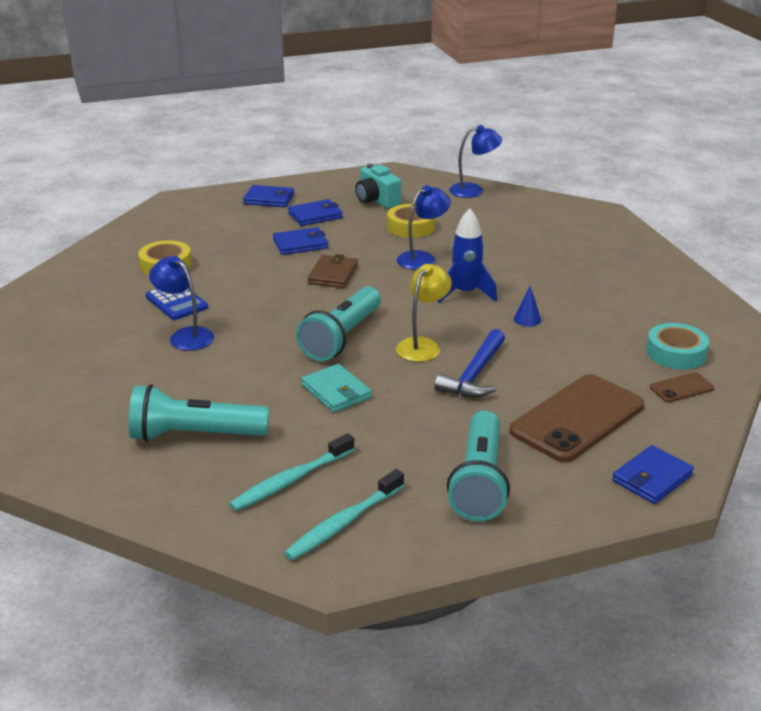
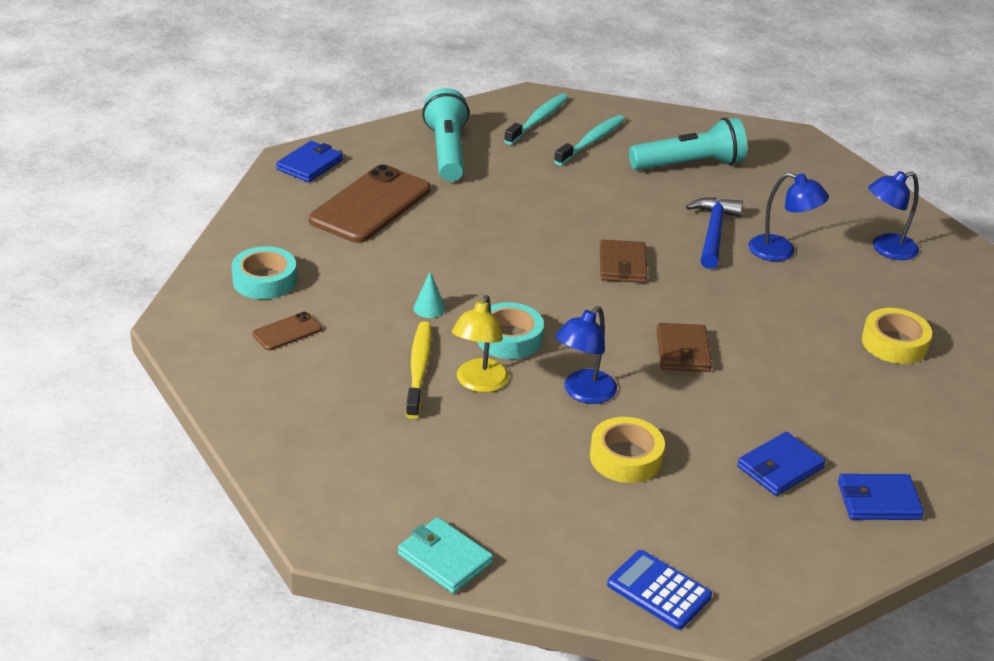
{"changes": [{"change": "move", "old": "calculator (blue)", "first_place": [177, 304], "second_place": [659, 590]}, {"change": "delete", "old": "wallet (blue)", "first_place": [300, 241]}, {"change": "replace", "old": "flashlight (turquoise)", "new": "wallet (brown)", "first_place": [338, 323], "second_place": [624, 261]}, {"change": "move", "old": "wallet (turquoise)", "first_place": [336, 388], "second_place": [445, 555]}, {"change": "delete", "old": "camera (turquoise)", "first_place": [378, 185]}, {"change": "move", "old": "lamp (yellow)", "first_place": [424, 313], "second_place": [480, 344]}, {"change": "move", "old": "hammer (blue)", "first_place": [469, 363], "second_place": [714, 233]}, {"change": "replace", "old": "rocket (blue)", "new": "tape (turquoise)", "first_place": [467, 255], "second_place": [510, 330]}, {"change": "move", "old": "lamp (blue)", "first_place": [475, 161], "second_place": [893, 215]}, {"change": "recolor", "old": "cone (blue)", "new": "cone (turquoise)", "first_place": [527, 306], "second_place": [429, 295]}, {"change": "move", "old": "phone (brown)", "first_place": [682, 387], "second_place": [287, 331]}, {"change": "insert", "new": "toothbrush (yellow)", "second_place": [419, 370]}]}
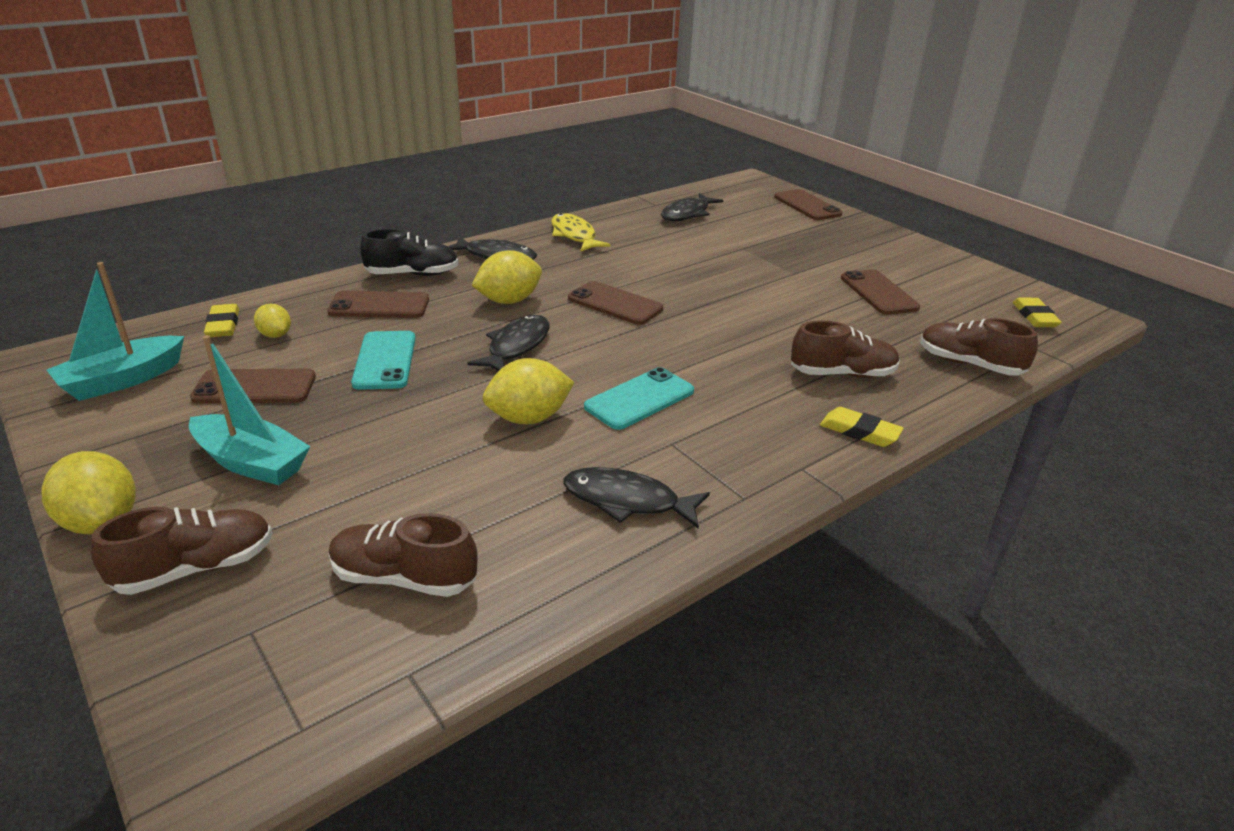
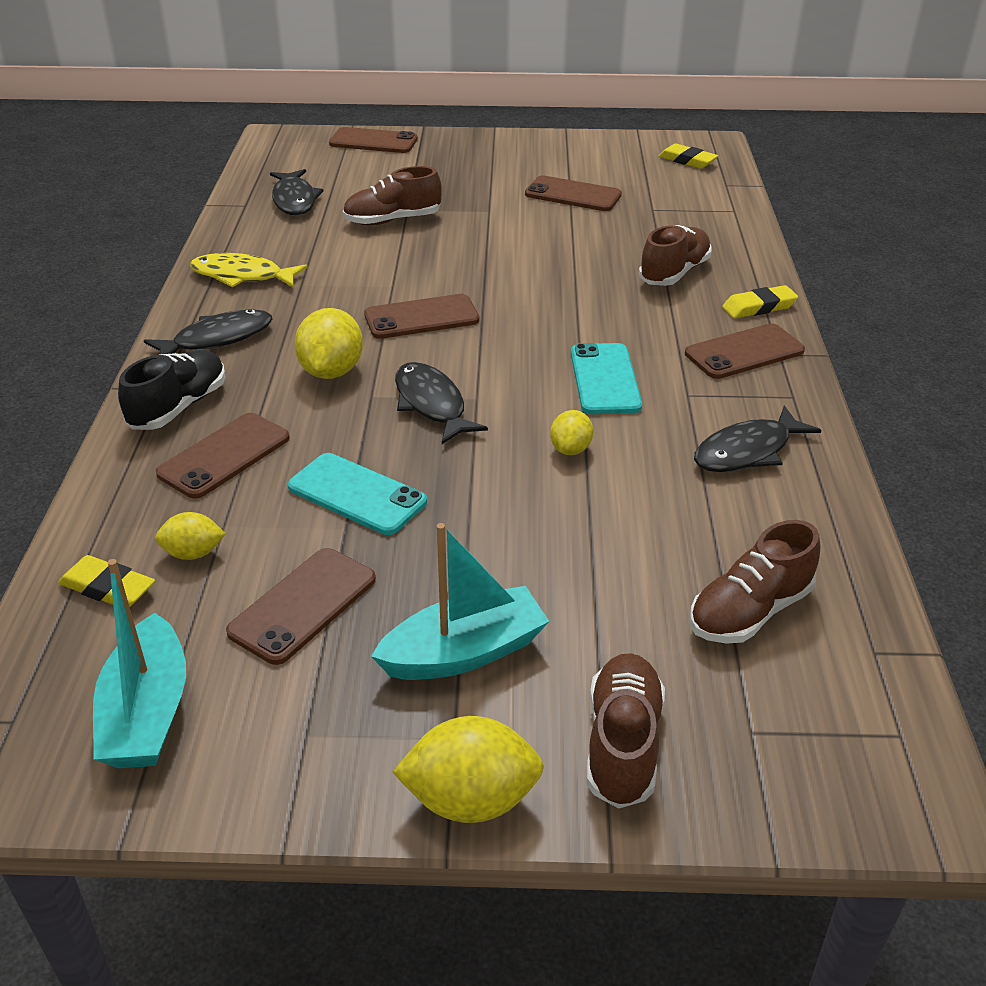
{"changes": [{"change": "resize", "old": "lemon (yellow)", "first_place": [529, 391], "second_place": [571, 432], "factor": 0.59}, {"change": "move", "old": "shoe (brown)", "first_place": [979, 347], "second_place": [392, 195]}, {"change": "insert", "new": "phone (brown)", "second_place": [745, 351]}]}
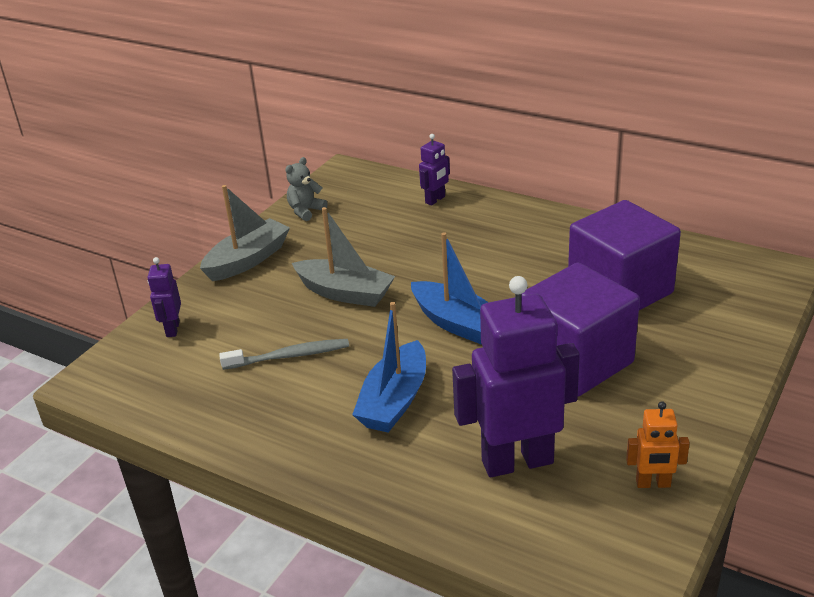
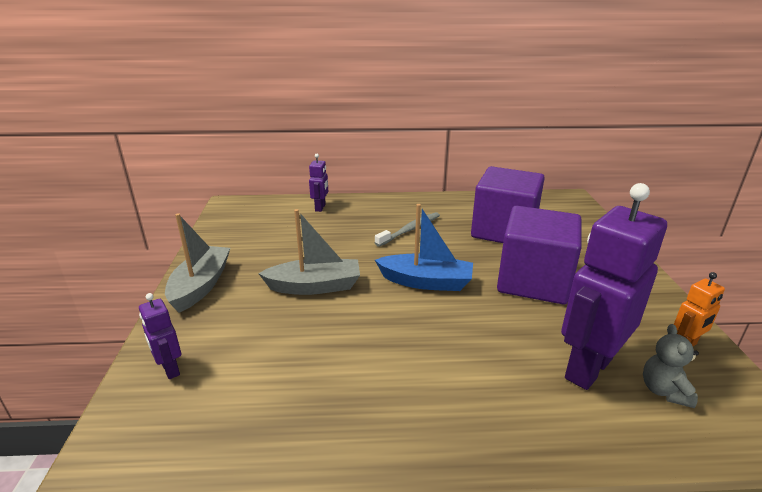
{"changes": [{"change": "move", "old": "toothbrush (grey)", "first_place": [284, 354], "second_place": [407, 229]}, {"change": "move", "old": "teddy bear (grey)", "first_place": [306, 189], "second_place": [671, 366]}, {"change": "delete", "old": "boat (blue)", "first_place": [389, 367]}]}
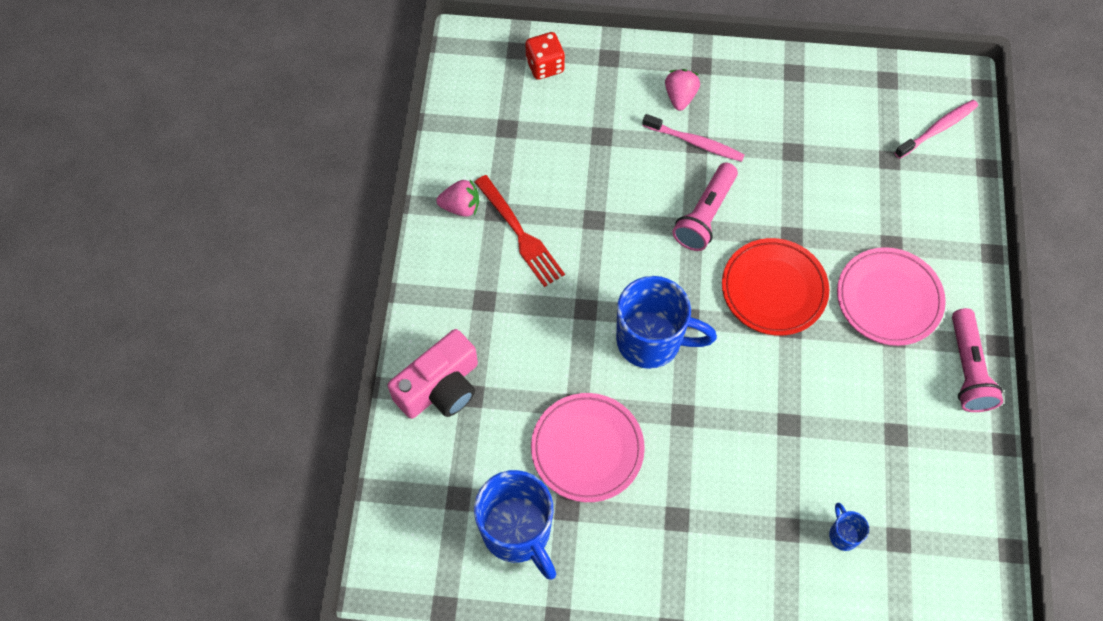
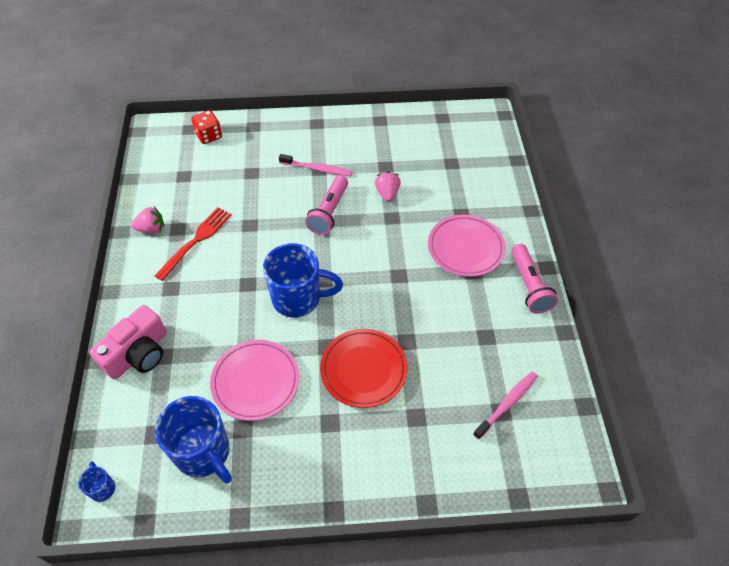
{"changes": [{"change": "rotate", "old": "fork (red)", "first_place": [520, 231], "second_place": [193, 244], "degrees": -105}, {"change": "move", "old": "strawberry (pink)", "first_place": [682, 90], "second_place": [388, 186]}, {"change": "move", "old": "plate (red)", "first_place": [775, 287], "second_place": [364, 368]}, {"change": "move", "old": "mug (blue)", "first_place": [849, 527], "second_place": [96, 481]}, {"change": "move", "old": "toothbrush (pink)", "first_place": [936, 129], "second_place": [505, 406]}]}
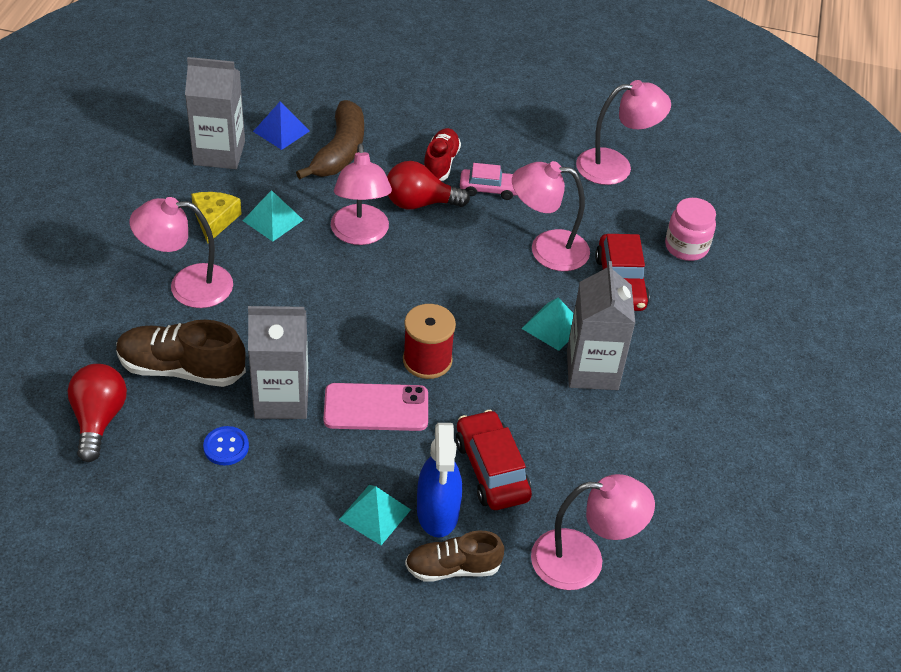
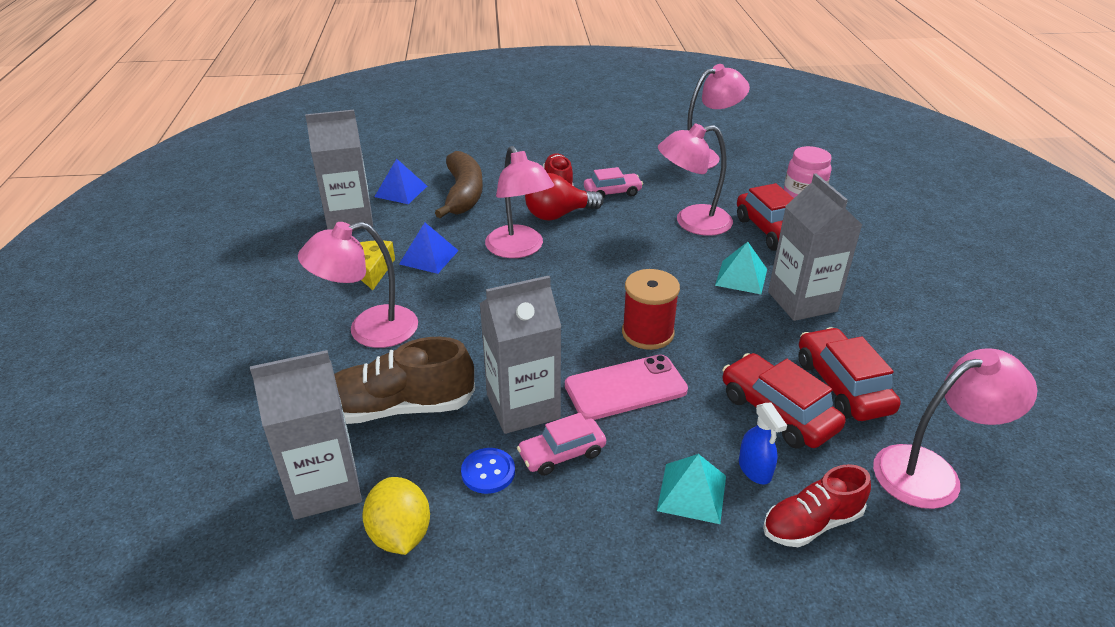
{"changes": [{"change": "replace", "old": "light bulb (red)", "new": "carton (grey)", "first_place": [97, 413], "second_place": [306, 435]}, {"change": "recolor", "old": "pyramid (turquoise)", "new": "pyramid (blue)", "first_place": [273, 216], "second_place": [429, 248]}, {"change": "recolor", "old": "shoe (brown)", "new": "shoe (red)", "first_place": [454, 556], "second_place": [817, 505]}, {"change": "resize", "old": "spray bottle (blue)", "first_place": [439, 480], "second_place": [763, 443], "factor": 0.57}, {"change": "insert", "new": "lemon (yellow)", "second_place": [396, 516]}, {"change": "insert", "new": "car (pink)", "second_place": [561, 444]}, {"change": "insert", "new": "car (red)", "second_place": [850, 374]}]}
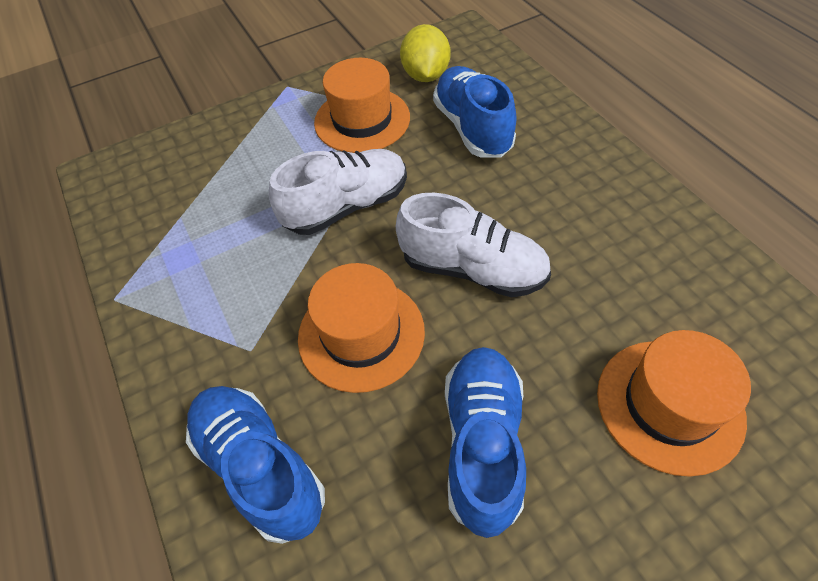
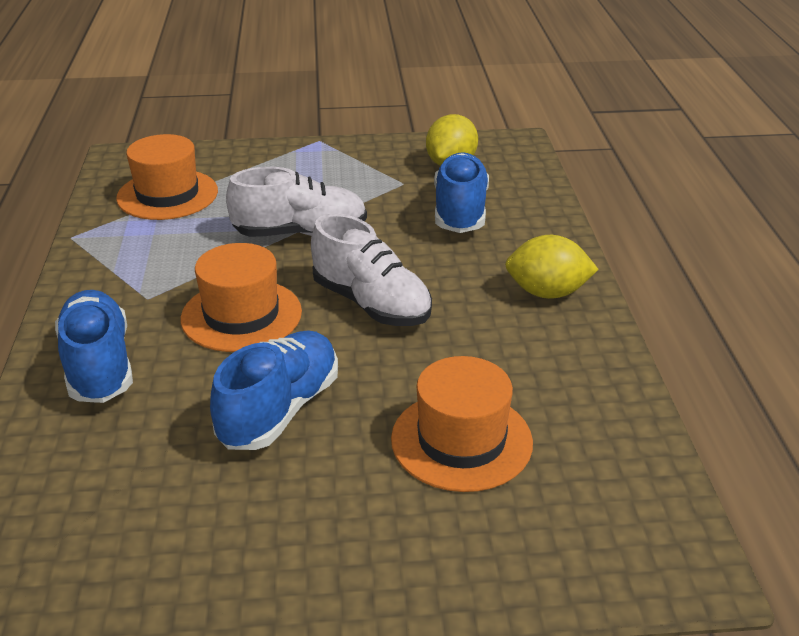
{"changes": [{"change": "move", "old": "hat (orange)", "first_place": [362, 105], "second_place": [167, 177]}, {"change": "insert", "new": "lemon (yellow)", "second_place": [552, 267]}]}
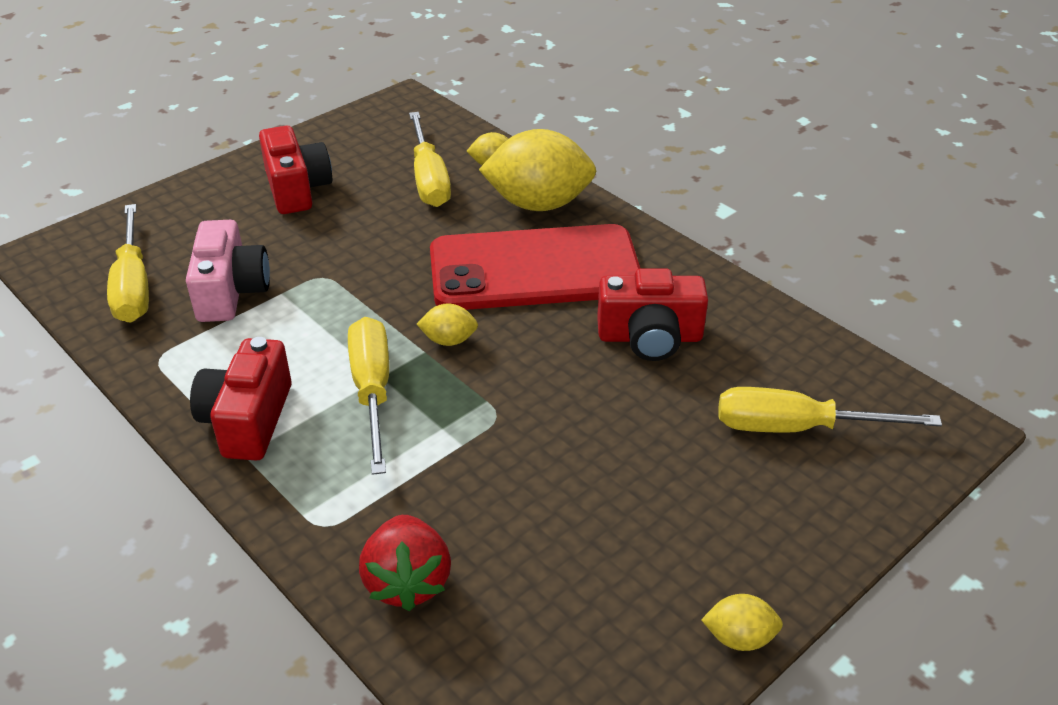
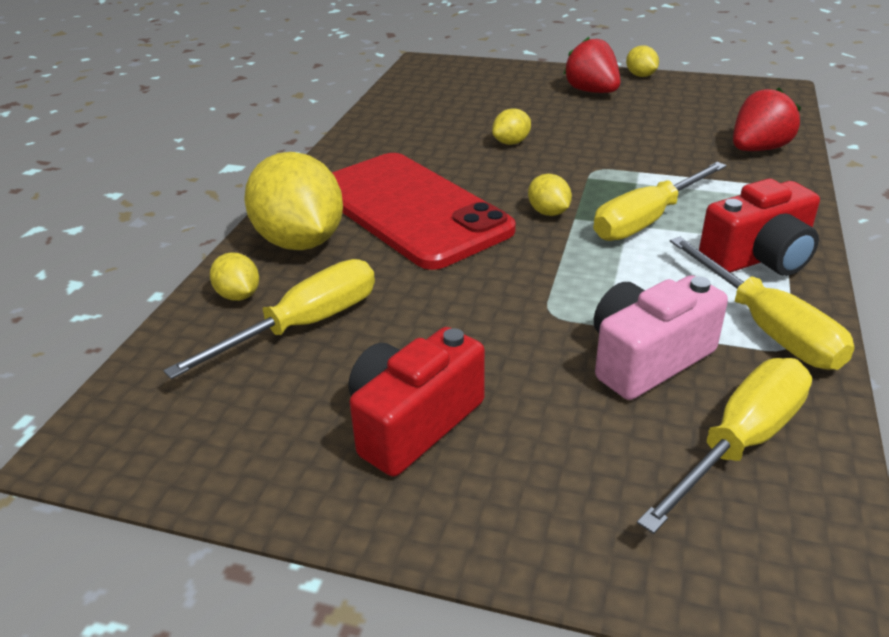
{"changes": [{"change": "delete", "old": "camera (red)", "first_place": [652, 314]}, {"change": "move", "old": "screwdriver (yellow)", "first_place": [830, 410], "second_place": [762, 303]}, {"change": "insert", "new": "lemon (yellow)", "second_place": [511, 126]}, {"change": "insert", "new": "strawberry (red)", "second_place": [592, 65]}]}
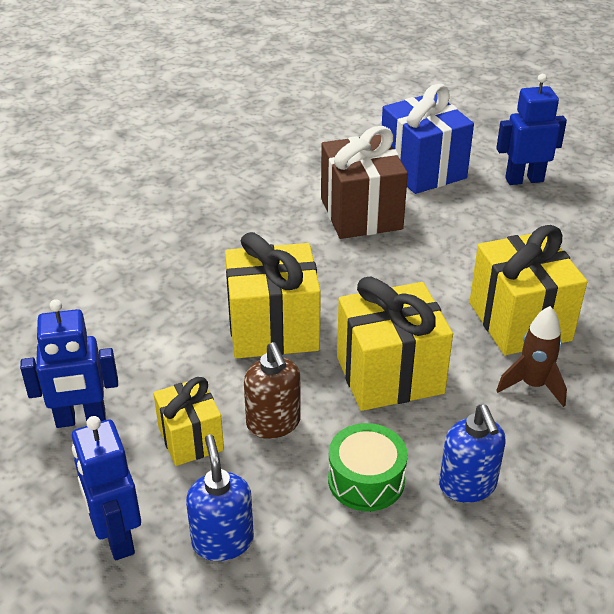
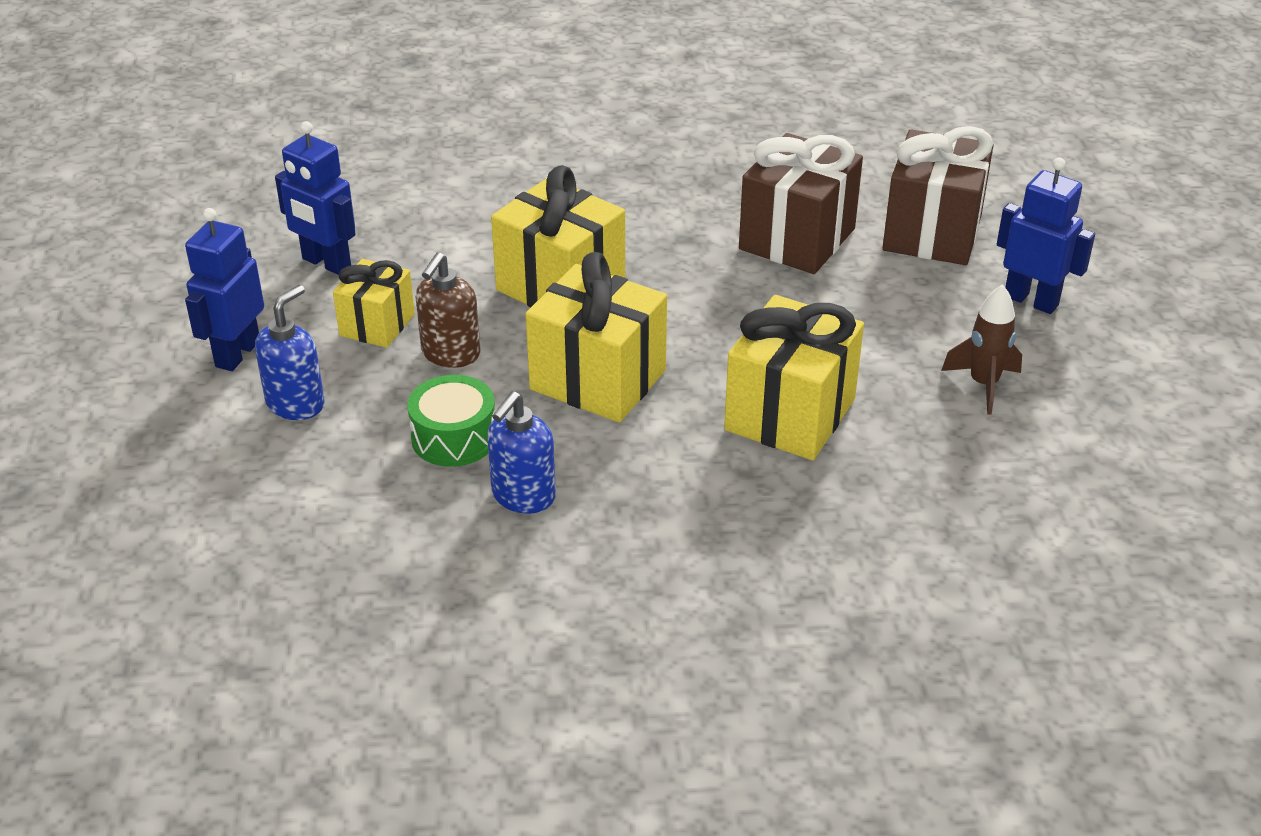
{"changes": [{"change": "recolor", "old": "gift (blue)", "new": "gift (brown)", "first_place": [428, 139], "second_place": [938, 195]}, {"change": "move", "old": "rocket (brown)", "first_place": [531, 356], "second_place": [981, 349]}]}
